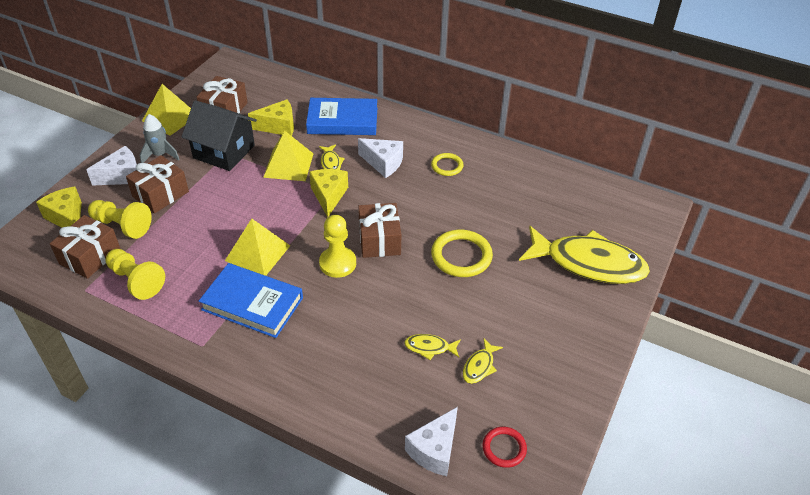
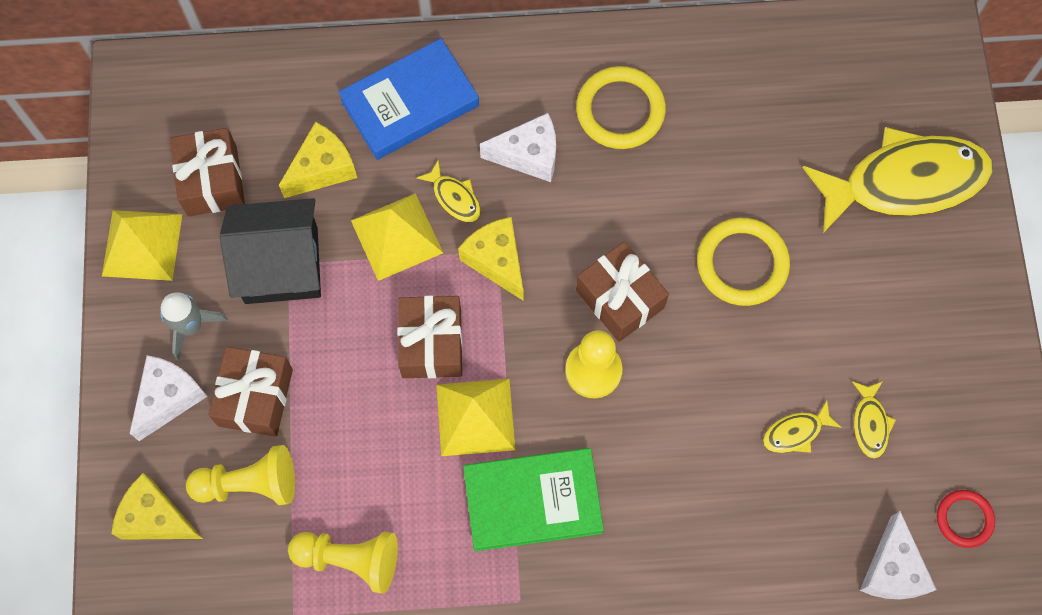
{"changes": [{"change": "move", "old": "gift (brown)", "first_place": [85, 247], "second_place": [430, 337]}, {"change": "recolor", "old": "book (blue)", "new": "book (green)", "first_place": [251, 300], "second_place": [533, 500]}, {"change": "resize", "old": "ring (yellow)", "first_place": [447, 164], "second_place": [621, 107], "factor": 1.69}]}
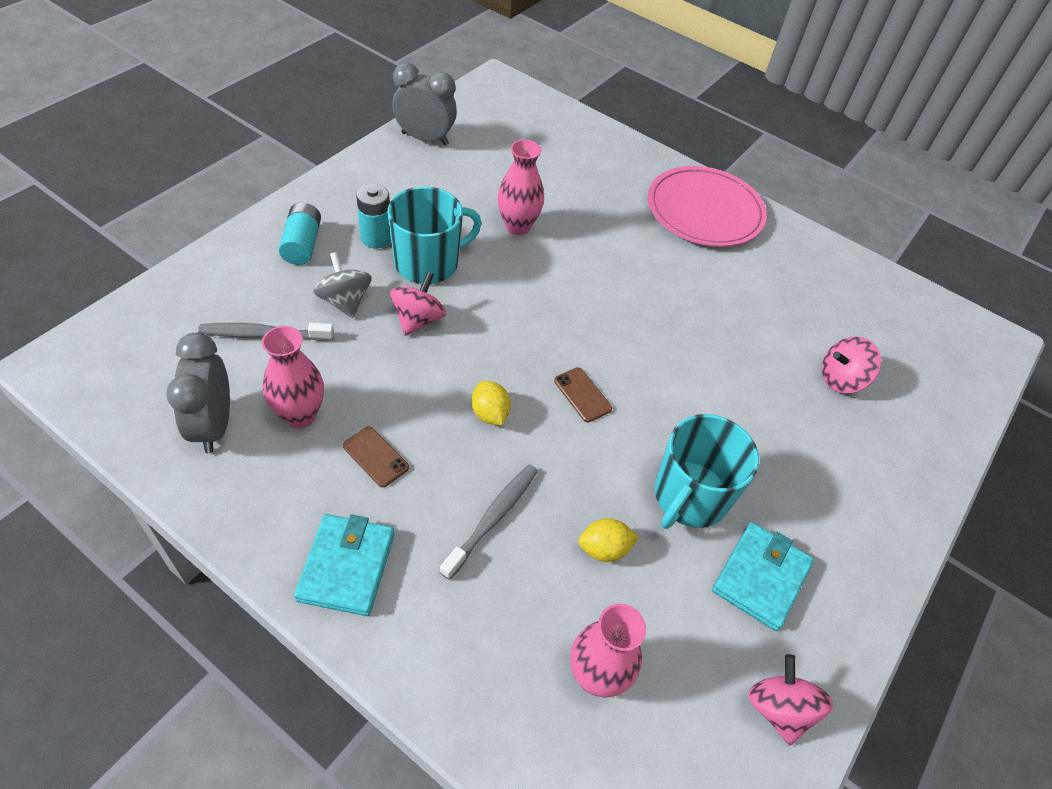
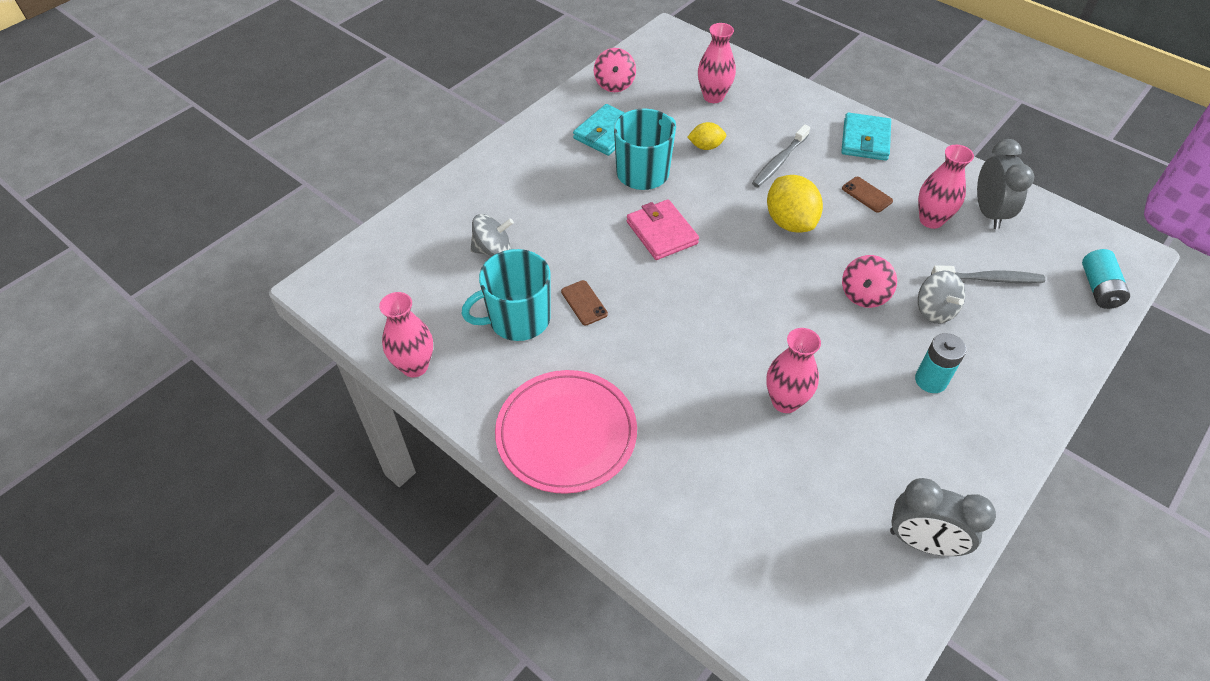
{"changes": [{"change": "move", "old": "battery (turquoise)", "first_place": [300, 233], "second_place": [1106, 279]}, {"change": "move", "old": "mug (turquoise)", "first_place": [435, 235], "second_place": [506, 295]}, {"change": "resize", "old": "lemon (yellow)", "first_place": [491, 403], "second_place": [795, 203], "factor": 1.77}, {"change": "move", "old": "phone (brown)", "first_place": [583, 394], "second_place": [584, 302]}, {"change": "recolor", "old": "spinning top (pink)", "new": "spinning top (grey)", "first_place": [851, 364], "second_place": [492, 235]}, {"change": "insert", "new": "vase (pink)", "second_place": [406, 334]}, {"change": "insert", "new": "wallet (pink)", "second_place": [663, 229]}]}
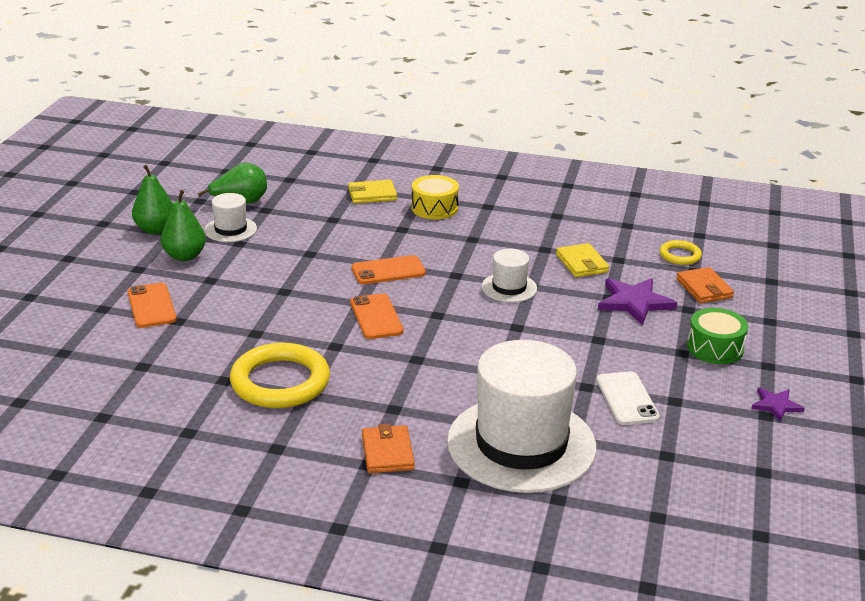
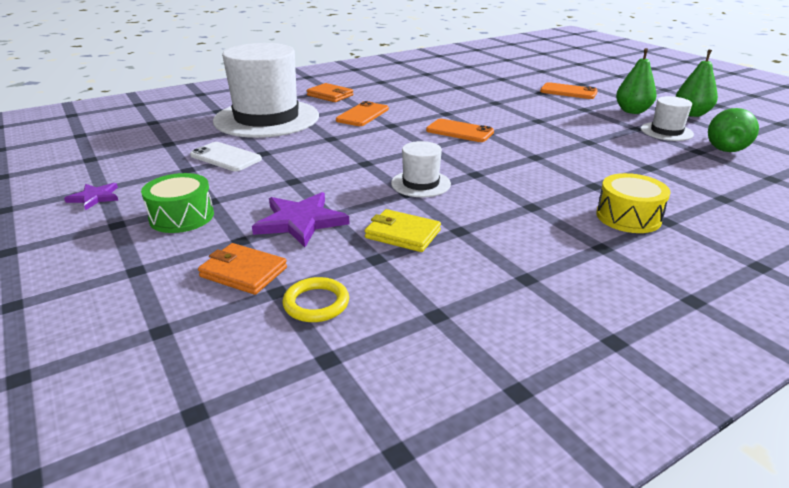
{"changes": [{"change": "delete", "old": "ring (yellow)", "first_place": [280, 375]}, {"change": "delete", "old": "wallet (yellow)", "first_place": [372, 192]}, {"change": "move", "old": "phone (orange)", "first_place": [389, 269], "second_place": [362, 113]}]}
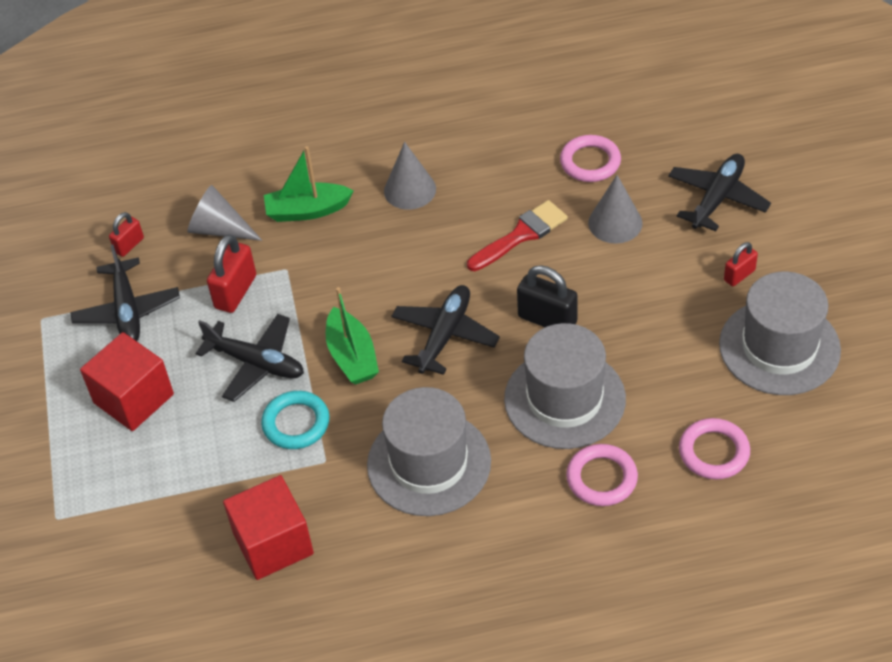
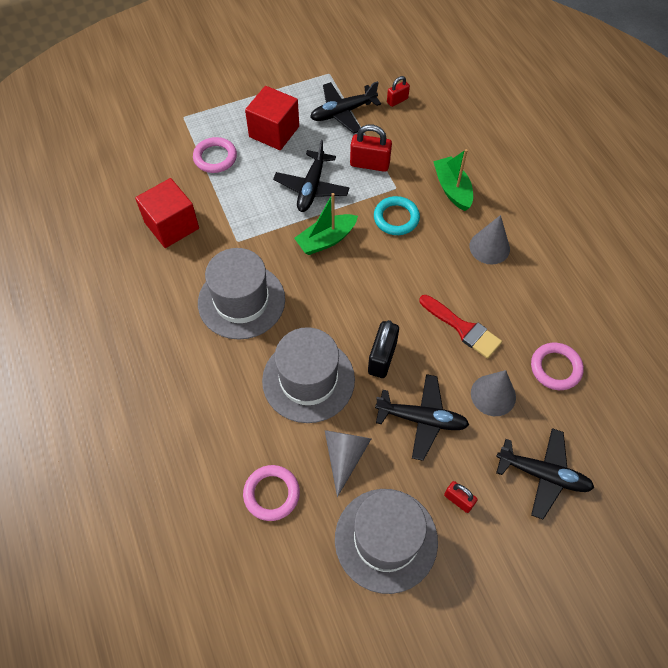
{"changes": [{"change": "rotate", "old": "padlock (red)", "first_place": [126, 234], "second_place": [398, 91], "degrees": -60}, {"change": "move", "old": "cone (grey)", "first_place": [224, 213], "second_place": [348, 463]}, {"change": "move", "old": "ring (turquoise)", "first_place": [295, 420], "second_place": [397, 215]}, {"change": "move", "old": "plane (black)", "first_place": [445, 330], "second_place": [422, 417]}, {"change": "move", "old": "ring (pink)", "first_place": [602, 475], "second_place": [215, 155]}]}
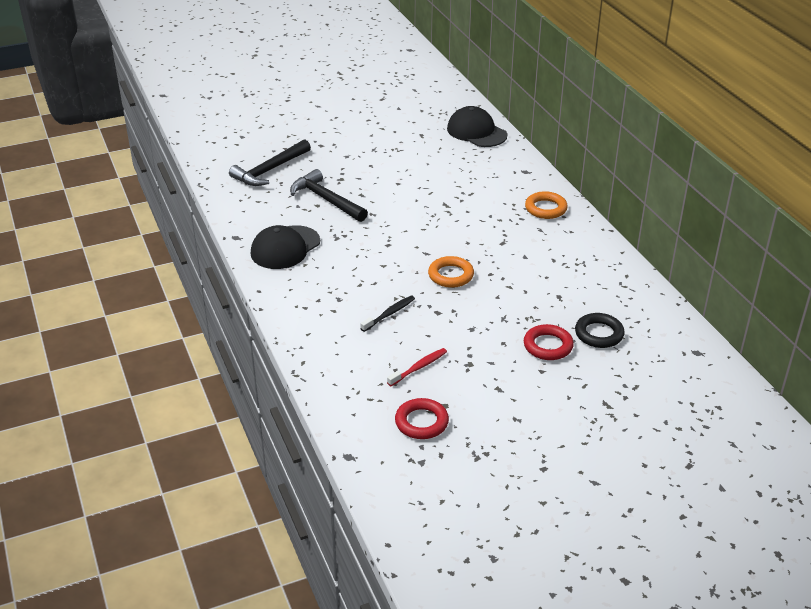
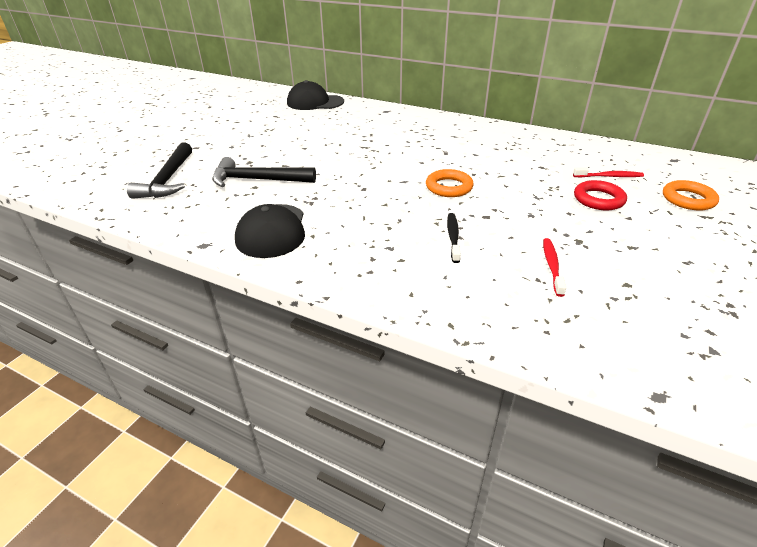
{"changes": [{"change": "delete", "old": "ring (red)", "first_place": [422, 418]}, {"change": "move", "old": "ring (orange)", "first_place": [546, 205], "second_place": [691, 195]}, {"change": "replace", "old": "ring (black)", "new": "toothbrush (red)", "first_place": [600, 330], "second_place": [608, 172]}]}
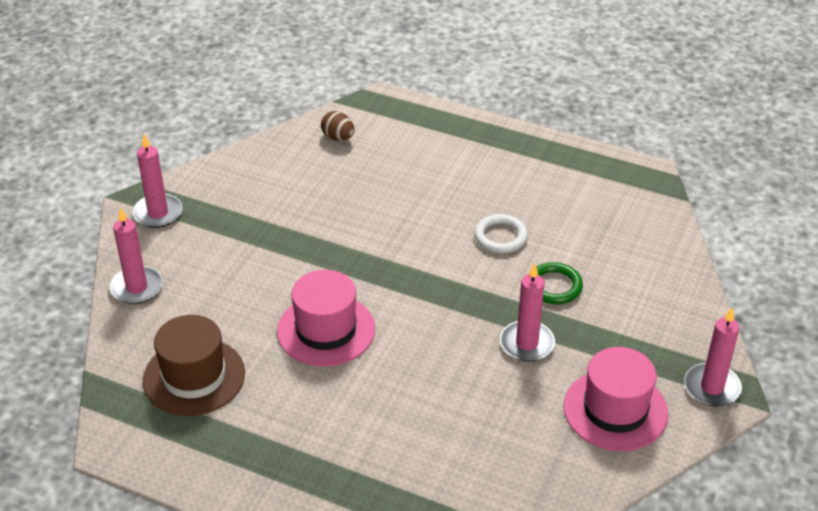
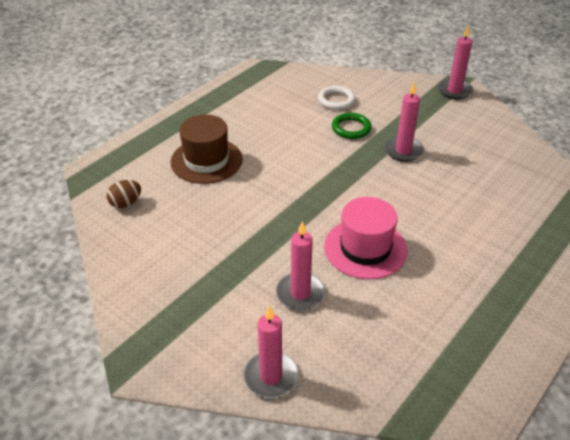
{"changes": [{"change": "move", "old": "candle (pink)", "first_place": [157, 181], "second_place": [300, 265]}, {"change": "move", "old": "hat (brown)", "first_place": [194, 365], "second_place": [207, 149]}, {"change": "move", "old": "ring (white)", "first_place": [501, 233], "second_place": [336, 98]}, {"change": "delete", "old": "hat (pink)", "first_place": [615, 399]}]}
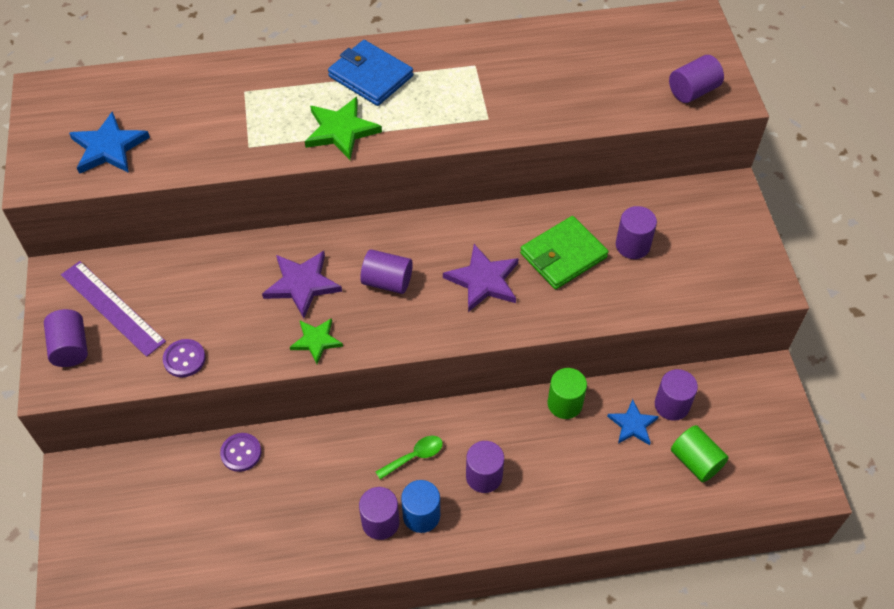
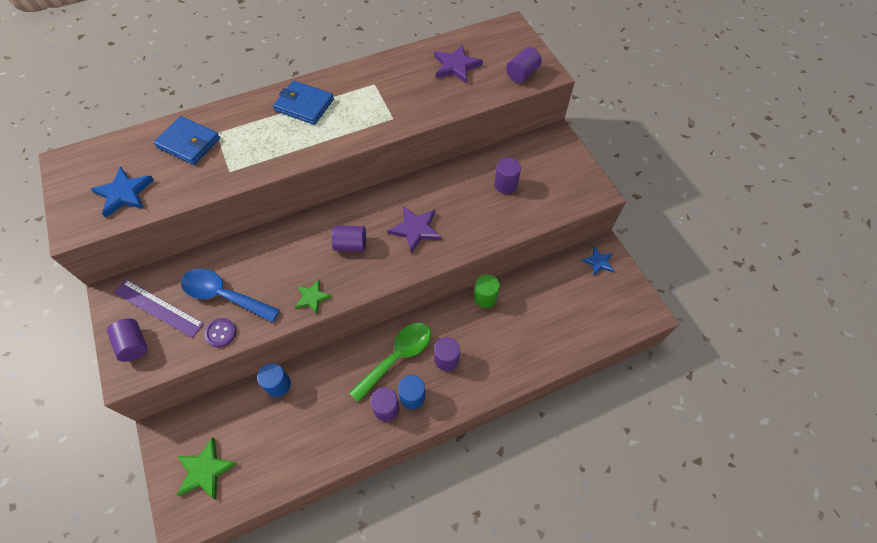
{"changes": [{"change": "replace", "old": "button (purple)", "new": "cylinder (blue)", "first_place": [240, 452], "second_place": [274, 380]}, {"change": "move", "old": "star (purple)", "first_place": [302, 284], "second_place": [458, 64]}, {"change": "move", "old": "star (green)", "first_place": [343, 128], "second_place": [207, 468]}, {"change": "resize", "old": "spoon (green)", "first_place": [409, 458], "second_place": [390, 363], "factor": 2.02}, {"change": "delete", "old": "wallet (green)", "first_place": [564, 252]}, {"change": "move", "old": "star (blue)", "first_place": [633, 422], "second_place": [598, 261]}, {"change": "delete", "old": "cylinder (purple)", "first_place": [676, 395]}, {"change": "delete", "old": "cylinder (green)", "first_place": [700, 453]}, {"change": "insert", "new": "wallet (blue)", "second_place": [186, 140]}, {"change": "insert", "new": "spoon (blue)", "second_place": [230, 295]}]}
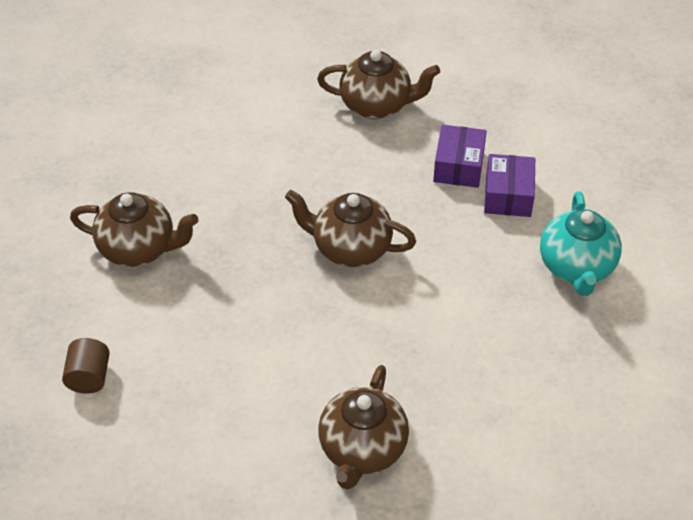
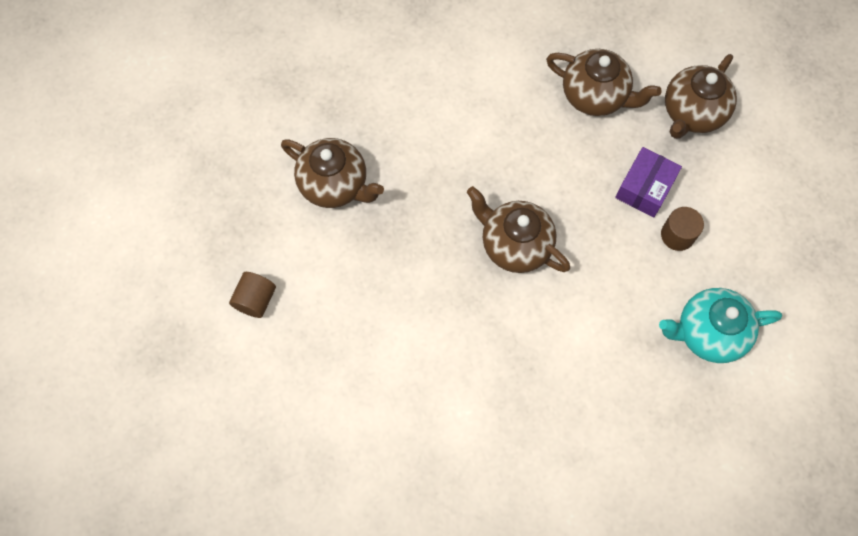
{"changes": [{"change": "move", "old": "teapot (brown)", "first_place": [363, 427], "second_place": [701, 96]}, {"change": "replace", "old": "box (purple)", "new": "cylinder (brown)", "first_place": [509, 185], "second_place": [682, 229]}, {"change": "rotate", "old": "teapot (turquoise)", "first_place": [581, 244], "second_place": [720, 325], "degrees": 60}]}
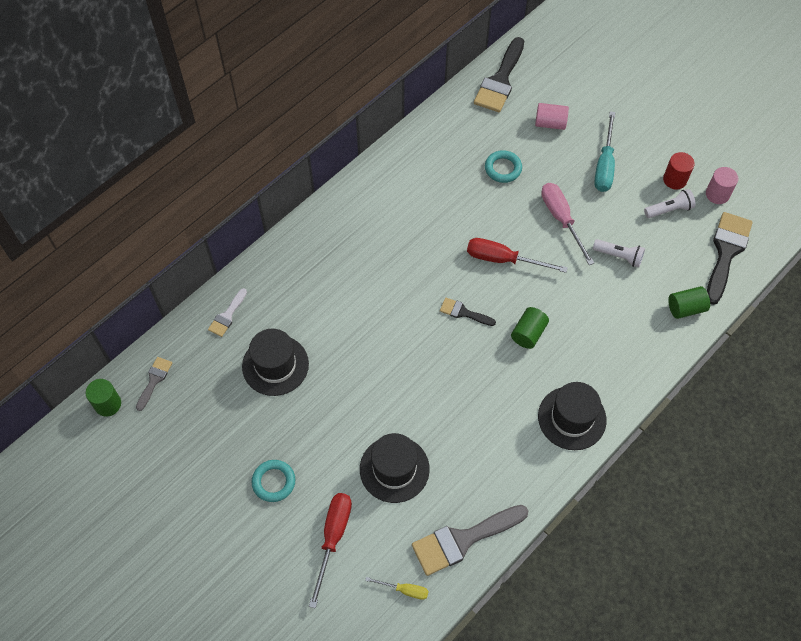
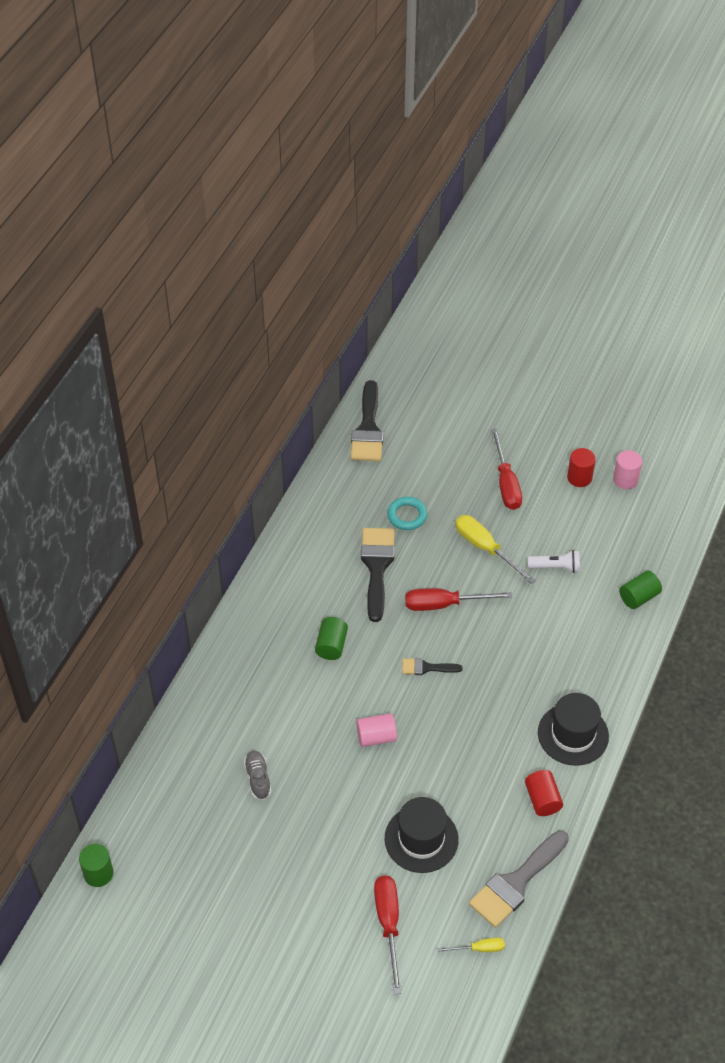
{"changes": [{"change": "delete", "old": "brush (grey)", "first_place": [154, 384]}, {"change": "delete", "old": "brush (white)", "first_place": [227, 312]}, {"change": "replace", "old": "hat (black)", "new": "shoe (grey)", "first_place": [275, 362], "second_place": [257, 775]}, {"change": "delete", "old": "ring (turquoise)", "first_place": [273, 481]}, {"change": "move", "old": "cylinder (green)", "first_place": [530, 328], "second_place": [331, 638]}, {"change": "move", "old": "cylinder (pink)", "first_place": [552, 116], "second_place": [376, 730]}, {"change": "recolor", "old": "screwdriver (pink)", "new": "screwdriver (yellow)", "first_place": [567, 224], "second_place": [495, 549]}, {"change": "recolor", "old": "screwdriver (turquoise)", "new": "screwdriver (red)", "first_place": [604, 151], "second_place": [506, 469]}, {"change": "delete", "old": "flashlight (white)", "first_place": [670, 203]}, {"change": "move", "old": "brush (black)", "first_place": [730, 258], "second_place": [378, 575]}, {"change": "insert", "new": "cylinder (red)", "second_place": [544, 793]}]}
